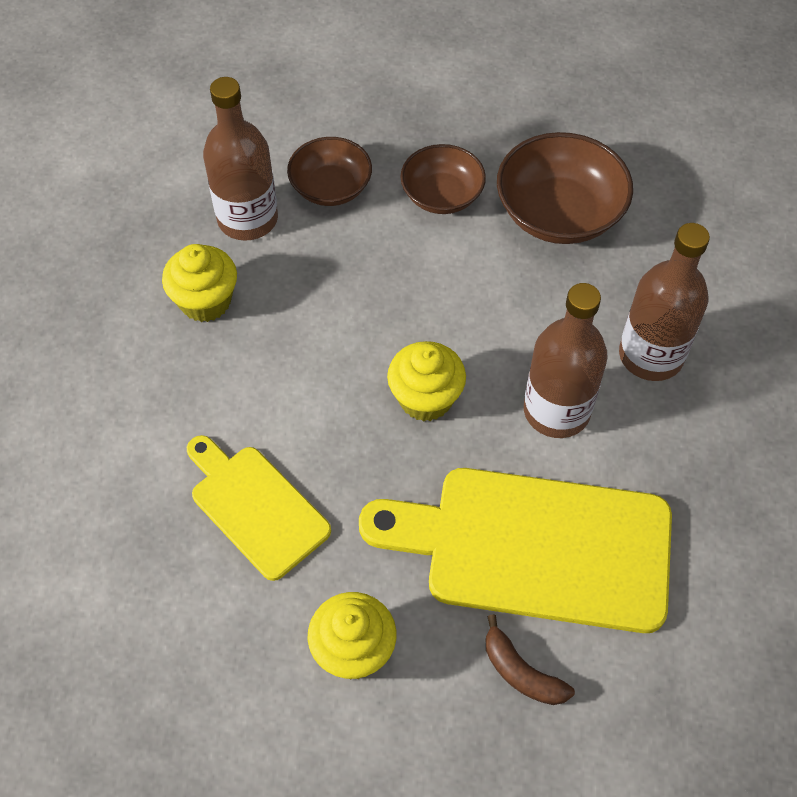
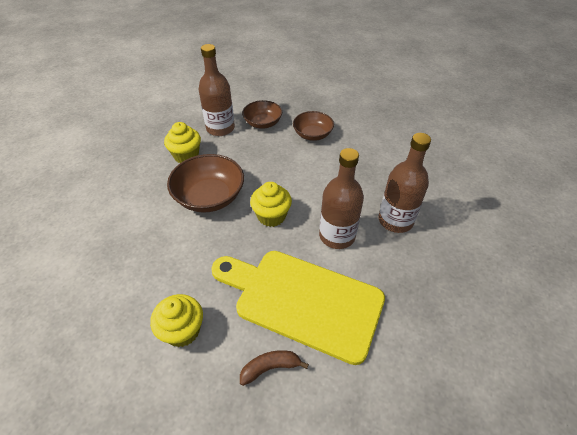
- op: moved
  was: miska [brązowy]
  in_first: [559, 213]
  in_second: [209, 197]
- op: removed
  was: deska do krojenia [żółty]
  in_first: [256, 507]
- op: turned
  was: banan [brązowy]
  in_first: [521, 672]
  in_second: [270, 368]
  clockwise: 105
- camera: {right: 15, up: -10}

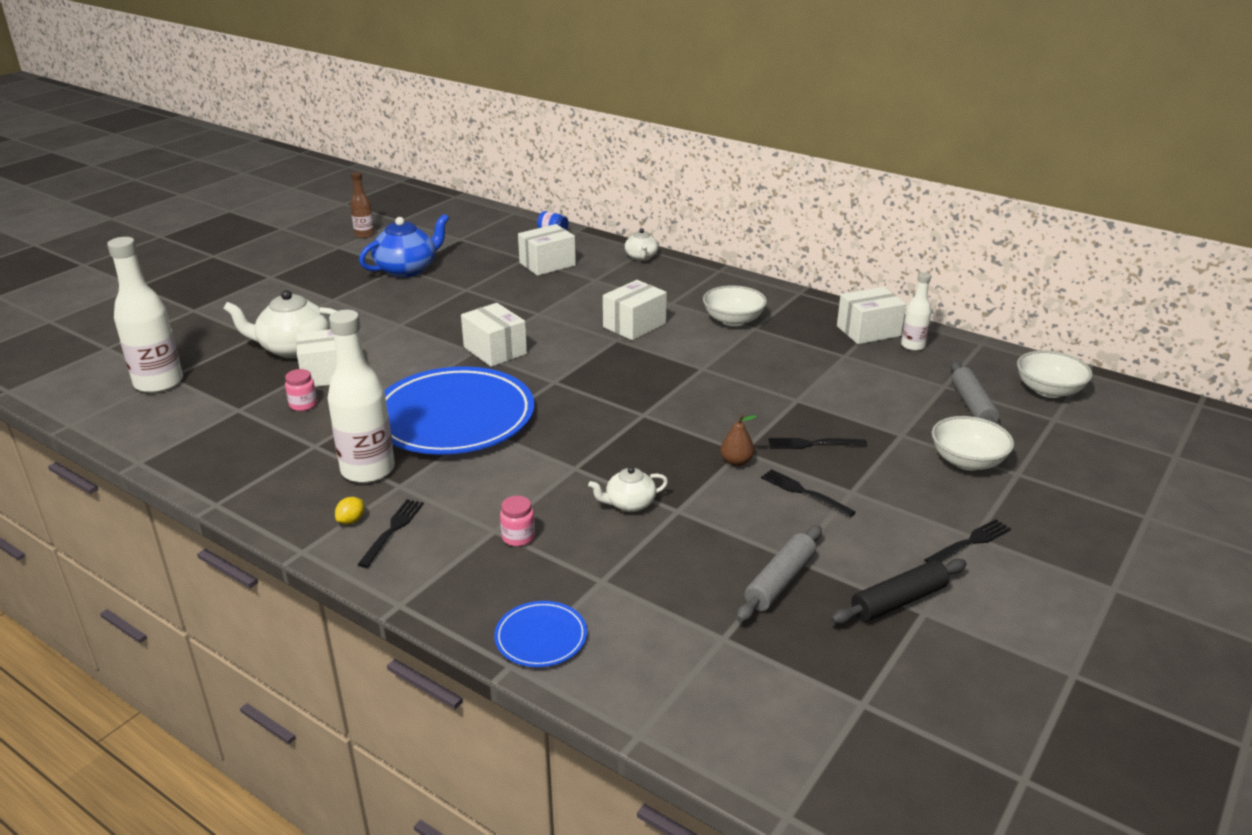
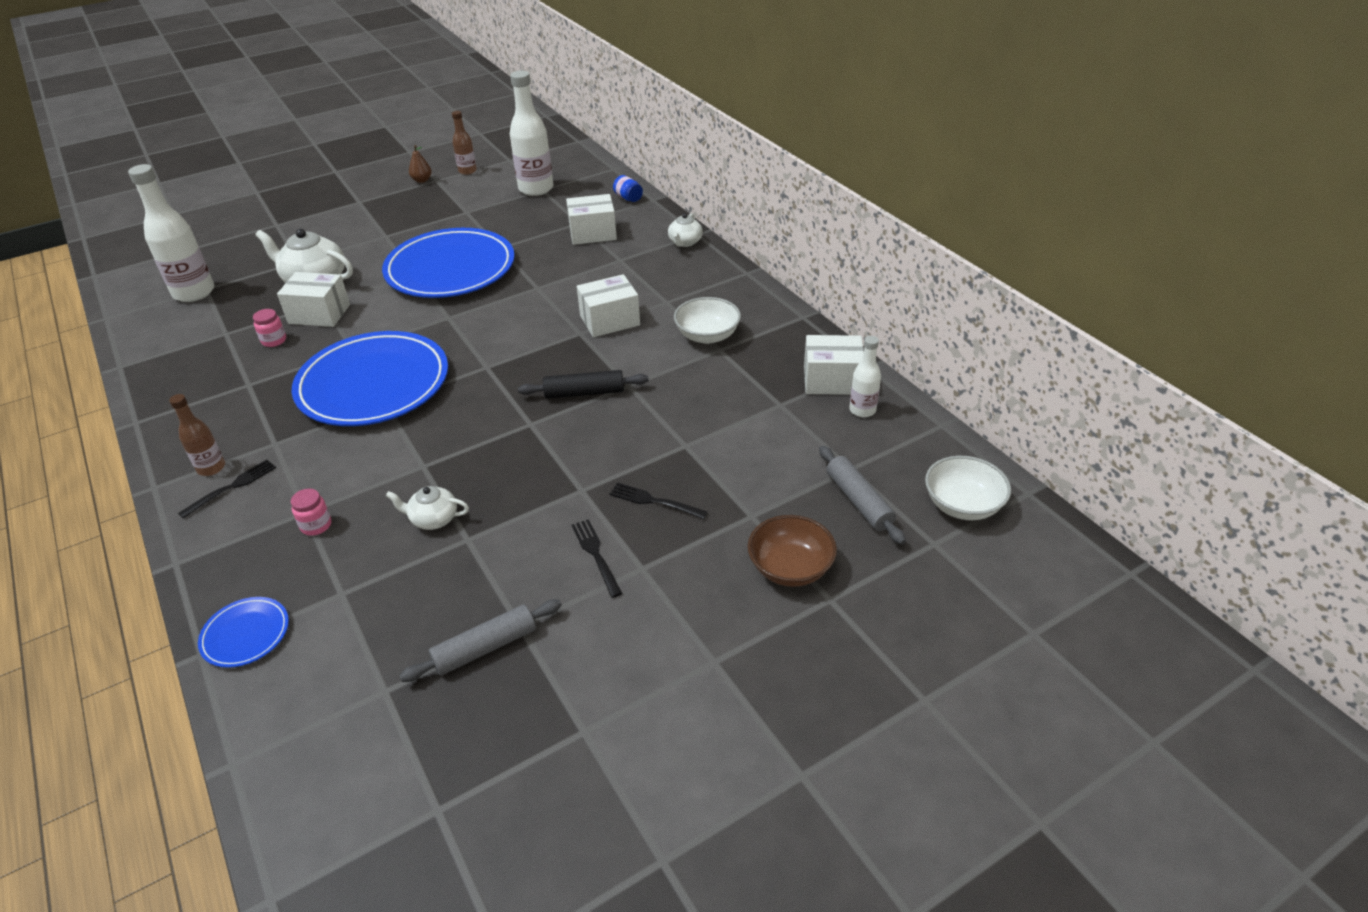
- op: removed
  was: imbryk [niebieski]
  in_first: [407, 269]
- op: removed
  was: pudełko [biały]
  in_first: [495, 350]
- op: moved
  was: butelka [biały]
  in_first: [368, 470]
  in_second: [536, 189]
- op: turned
  was: wałek do ciasta [szary]
  in_first: [972, 406]
  in_second: [858, 501]
  clockwise: -45
- op: moved
  was: gruszka [brązowy]
  in_first: [736, 462]
  in_second: [422, 180]
- op: recoloured
  was: miska [biały]
  now: miska [brązowy]
  in_first: [967, 461]
  in_second: [790, 568]
- op: replaced
  was: cytryna [żółty]
  now: butelka [brązowy]
  in_first: [351, 520]
  in_second: [211, 468]
- op: removed
  was: widelec [czarny]
  in_first: [970, 542]
- op: moved
  was: wałek do ciasta [czarny]
  in_first: [898, 601]
  in_second: [584, 393]
- op: added
  now: talerz [niebieski]
  in_second: [450, 269]
- camera: {right: 25, up: 10}

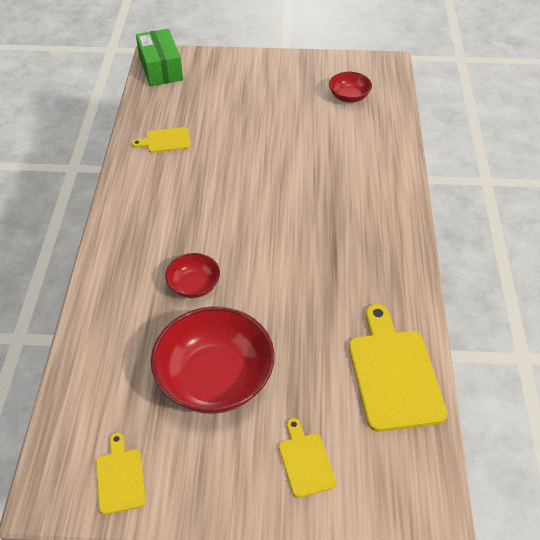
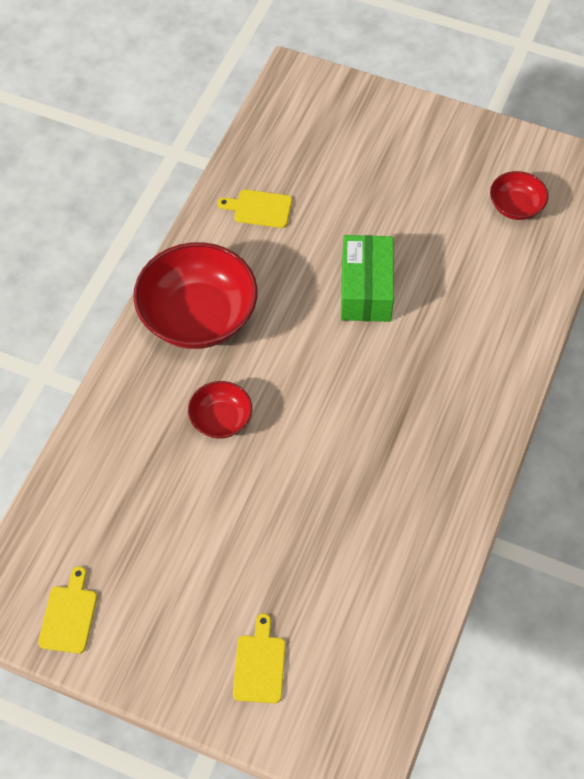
- op: moved
  was: pudełko [zielony]
  in_first: [160, 68]
  in_second: [366, 289]
- op: removed
  was: deska do krojenia [żółty]
  in_first: [393, 374]
- op: moved
  was: miska [czerwony]
  in_first: [215, 378]
  in_second: [198, 316]
- camera: {right: 20, up: 10}

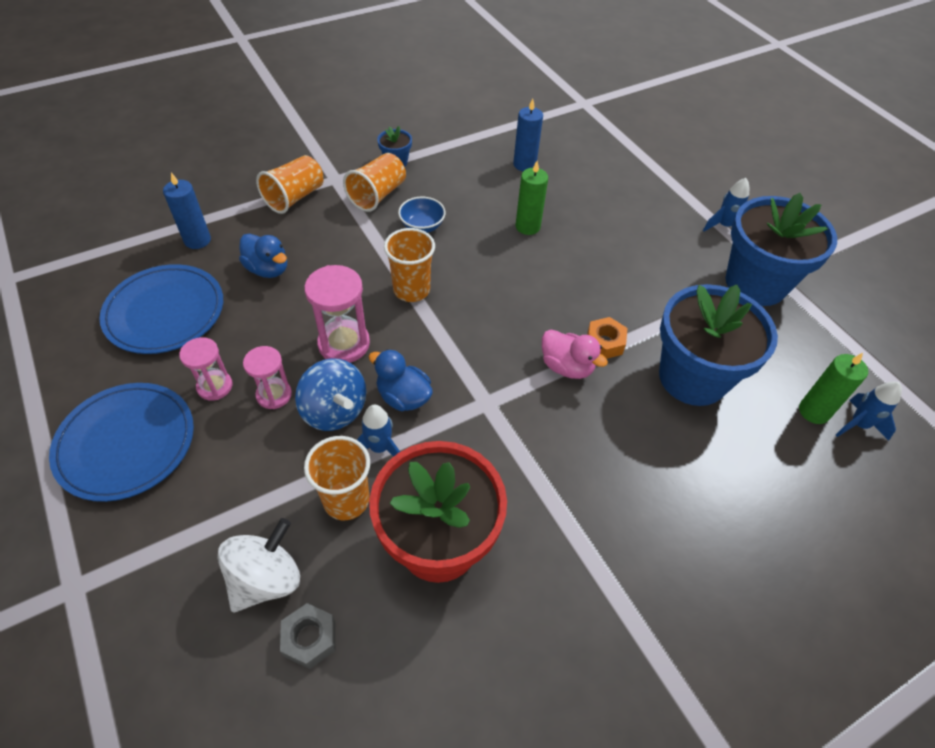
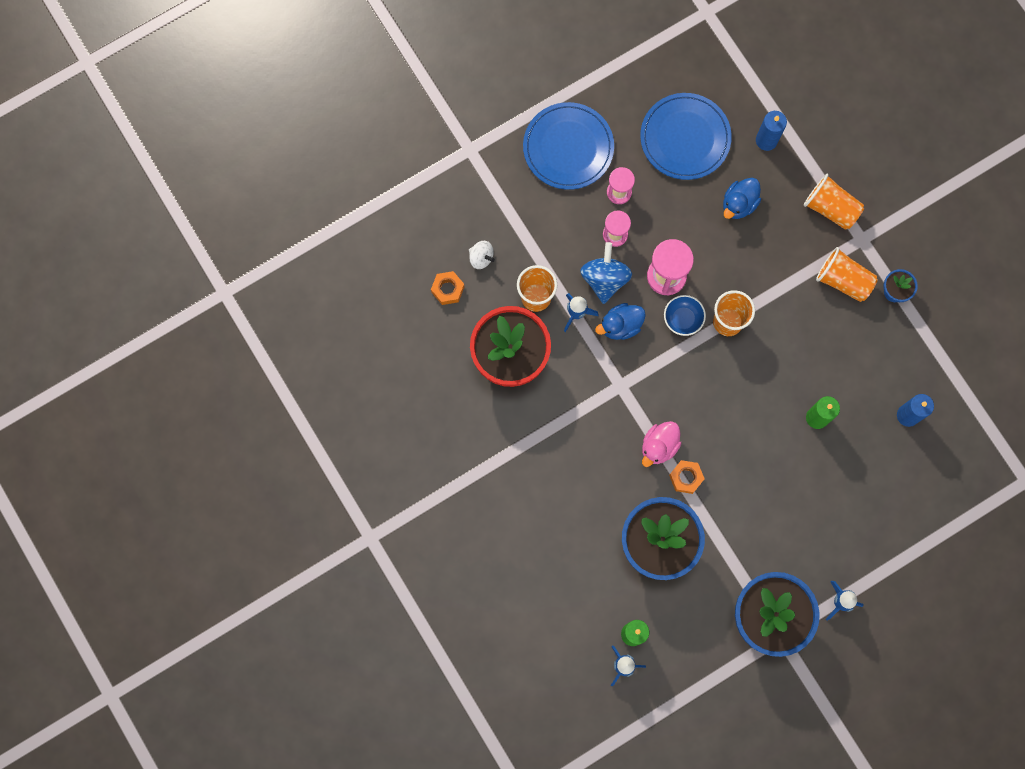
- op: moved
  was: miska [niebieski]
  in_first: [422, 226]
  in_second: [683, 319]
- op: turned
  was: kaczka [niebieski]
  in_first: [403, 397]
  in_second: [620, 325]
  clockwise: -150
- op: turned
  was: bączek [niebieski]
  in_first: [334, 411]
  in_second: [605, 279]
  clockwise: 135
- op: resized
  was: bączek [biały]
  in_first: [266, 579]
  in_second: [481, 258]
  ratio: 0.58
- op: recoloured
  was: nakrętka [szary]
  now: nakrętka [pomarańczowy]
  in_first: [310, 638]
  in_second: [448, 289]
- camera: {right: 90, up: 25}

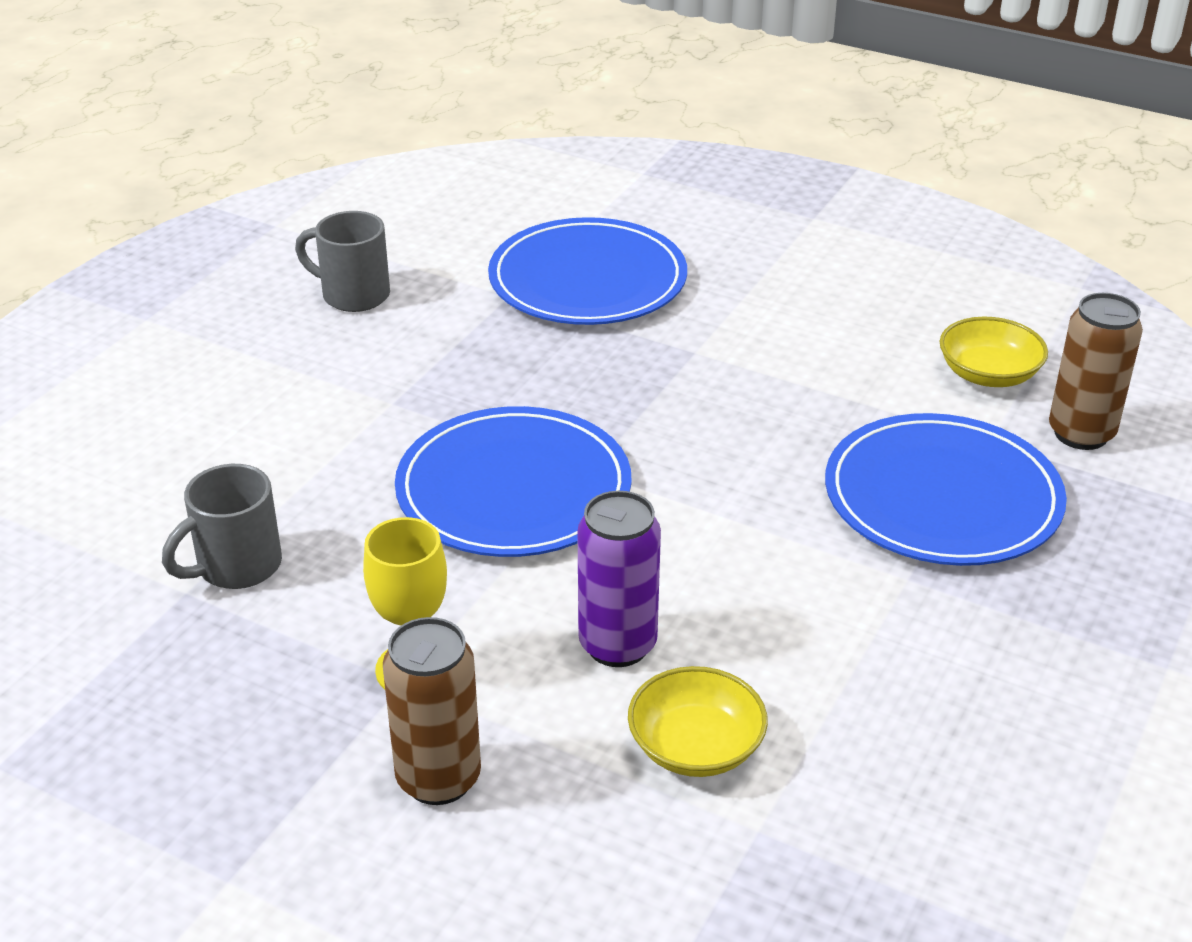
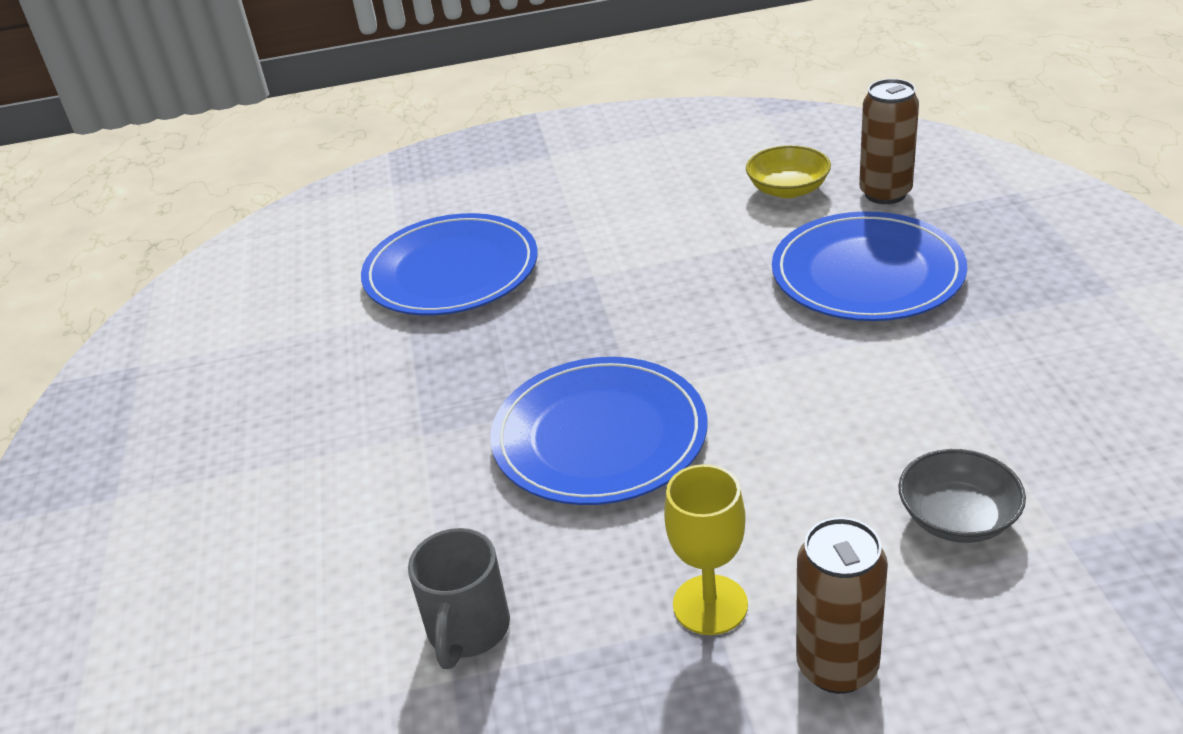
- op: removed
  was: kubek [szary]
  in_first: [353, 295]
- op: removed
  was: puszka [fioletowy]
  in_first: [617, 645]
- op: recoloured
  was: miska [żółty]
  now: miska [szary]
  in_first: [695, 747]
  in_second: [957, 518]
- camera: {right: -35, up: 0}

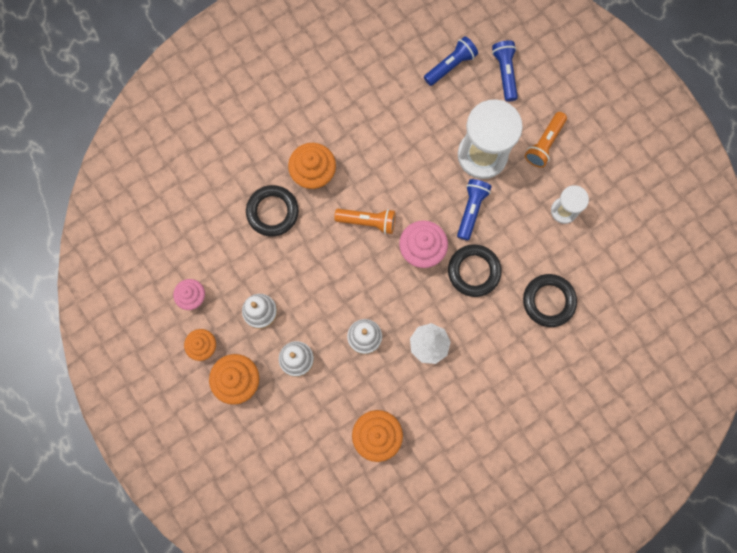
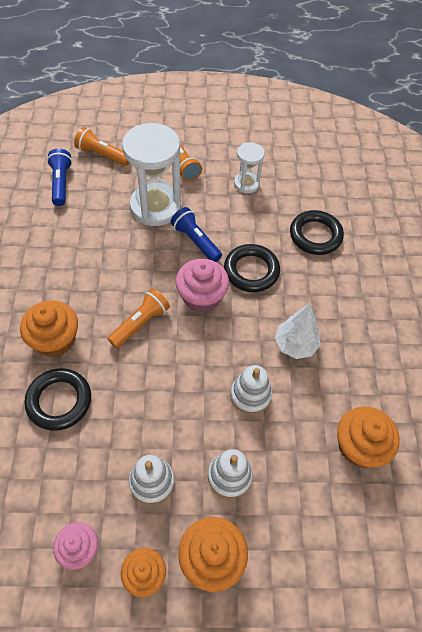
- op: recoloured
  was: latarka [niebieski]
  now: latarka [pomarańczowy]
  in_first: [504, 73]
  in_second: [102, 155]
- camera: {right: -60, up: -20}

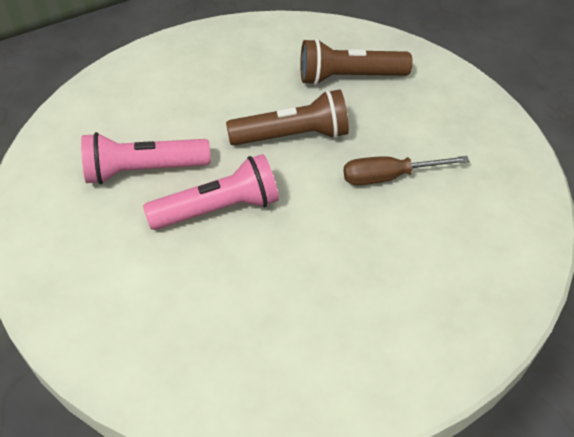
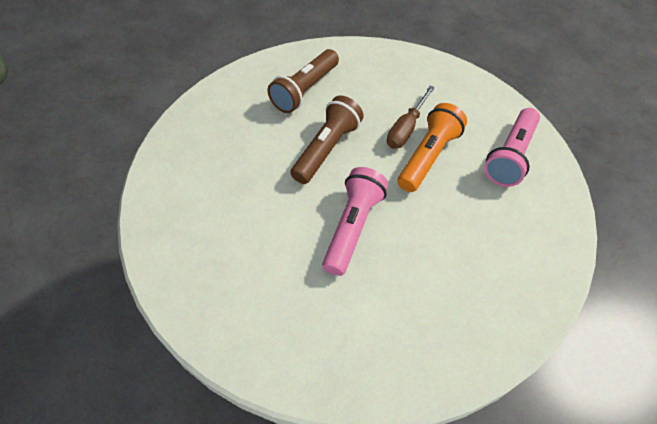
- op: moved
  was: latarka [różowy]
  in_first: [144, 170]
  in_second: [510, 156]
- op: added
  now: latarka [pomarańczowy]
  in_second: [428, 157]
- camera: {right: -50, up: 5}

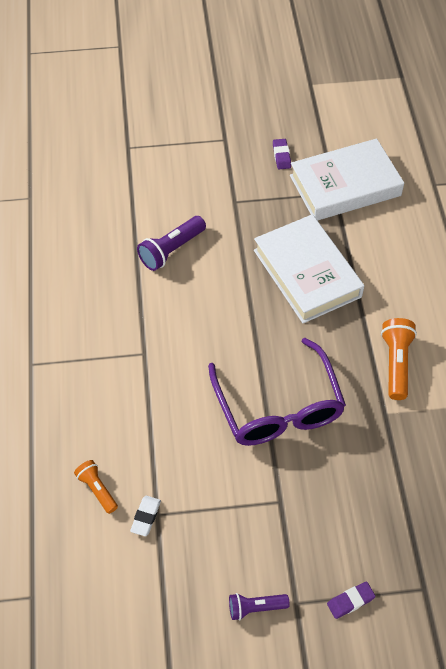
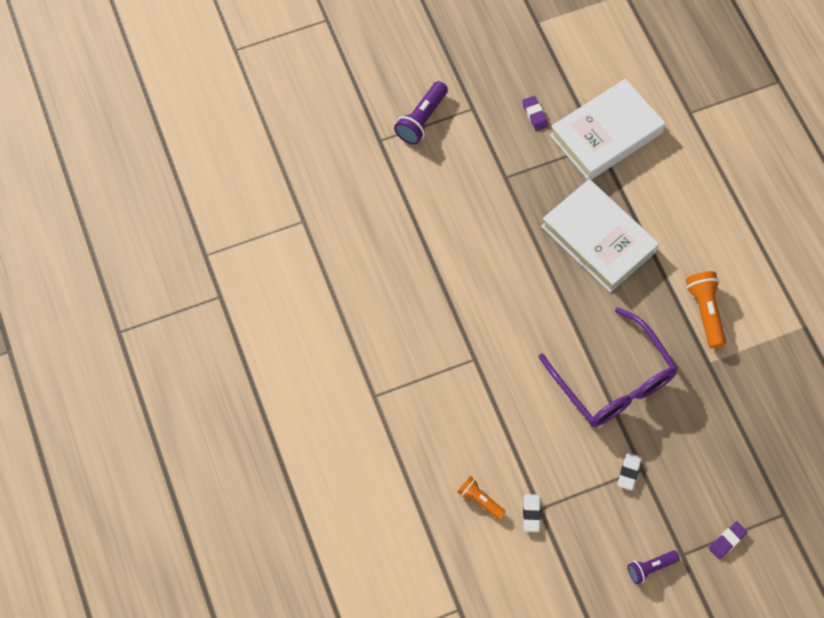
- op: moved
  was: latarka [fioletowy]
  in_first: [171, 250]
  in_second: [421, 119]
- op: added
  now: gumka do mazania [biały]
  in_second: [629, 472]
- camera: {right: -15, up: 10}

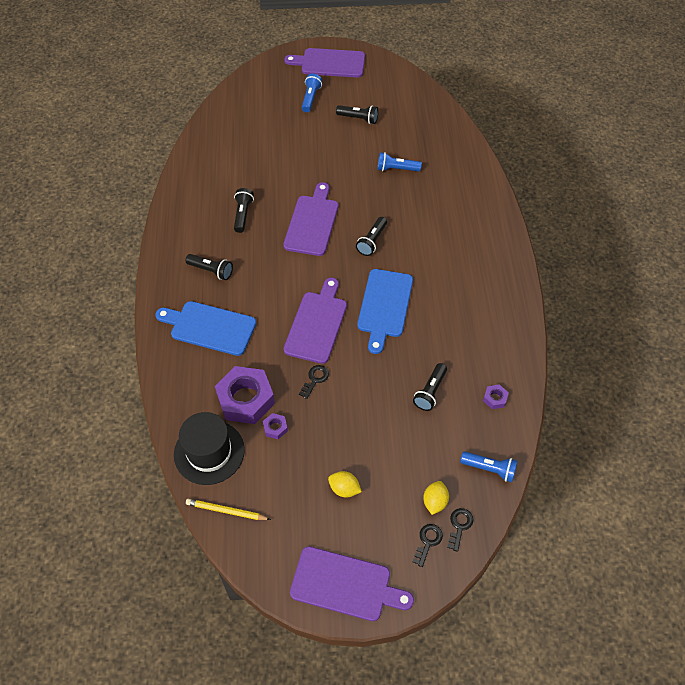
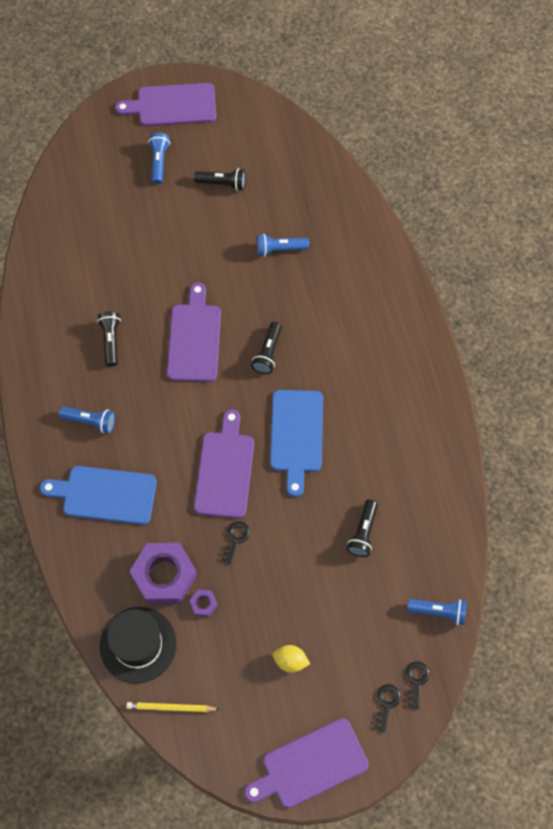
- op: recoloured
  was: latarka [czarny]
  now: latarka [niebieski]
  in_first: [211, 270]
  in_second: [90, 421]
- op: removed
  was: nakrętka [fioletowy]
  in_first: [495, 398]
- op: removed
  was: cytryna [żółty]
  in_first: [435, 502]
- op: turned
  was: deska do krojenia [fioletowy]
  in_first: [345, 585]
  in_second: [310, 765]
  clockwise: 150
- camera: {right: -10, up: 10}

